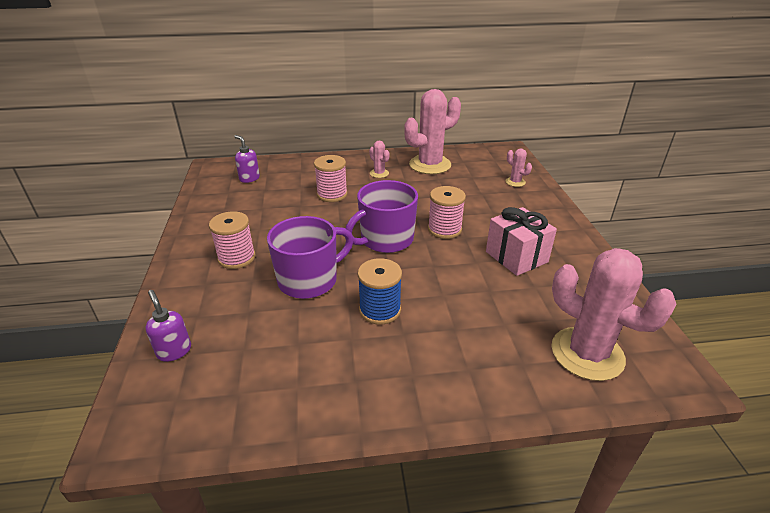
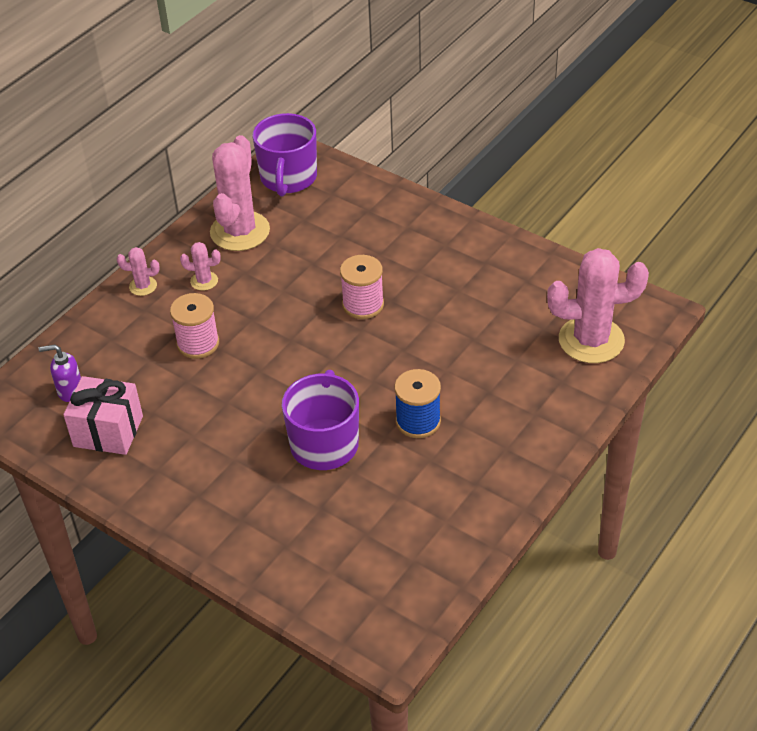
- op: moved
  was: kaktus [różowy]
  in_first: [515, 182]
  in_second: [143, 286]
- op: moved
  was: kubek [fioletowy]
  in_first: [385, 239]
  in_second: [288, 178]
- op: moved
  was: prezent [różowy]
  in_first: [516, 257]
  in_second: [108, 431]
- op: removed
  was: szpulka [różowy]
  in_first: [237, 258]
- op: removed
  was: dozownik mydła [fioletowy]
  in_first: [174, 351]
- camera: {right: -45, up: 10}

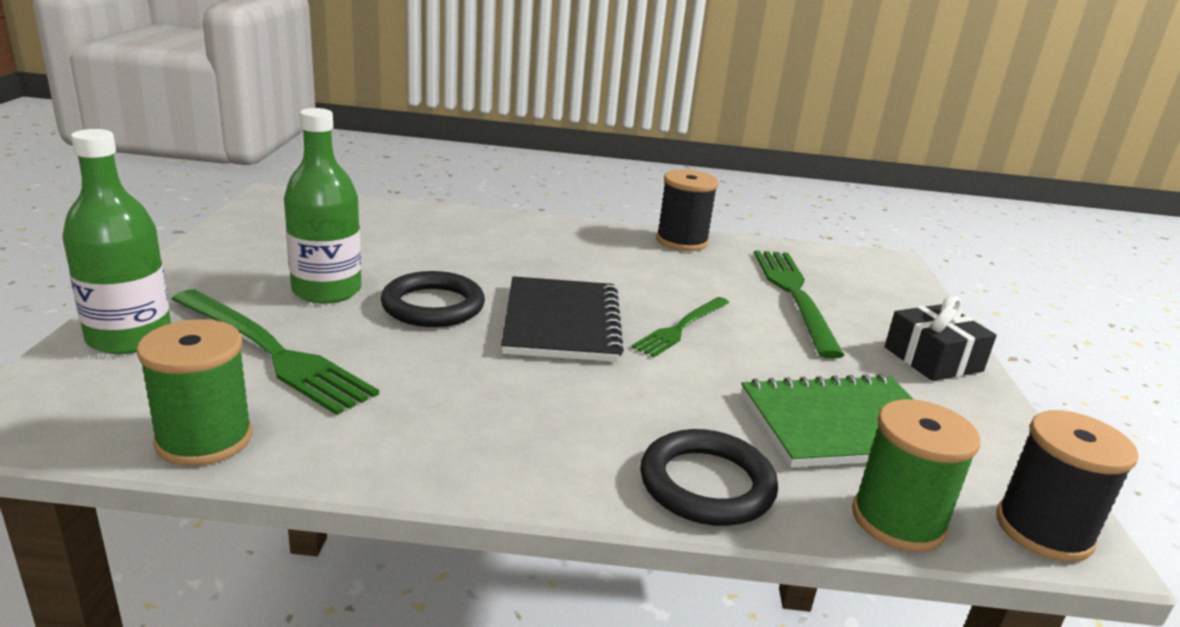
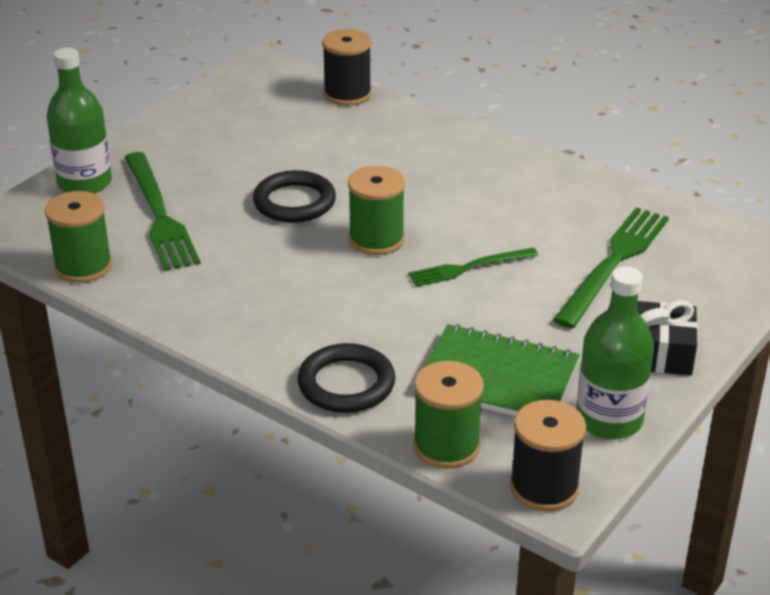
- op: moved
  was: butelka [zielony]
  in_first: [327, 290]
  in_second: [609, 420]
- op: moved
  was: szpulka [czarny]
  in_first: [682, 241]
  in_second: [347, 94]
- op: replaced
  was: zeszyt [czarny]
  now: szpulka [zielony]
  in_first: [561, 322]
  in_second: [376, 239]
- camera: {right: 35, up: 10}

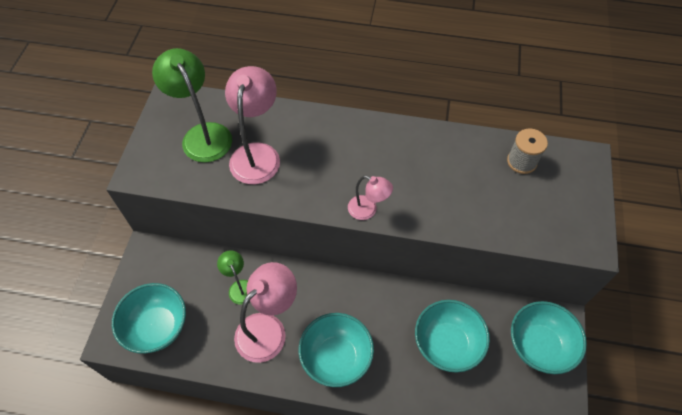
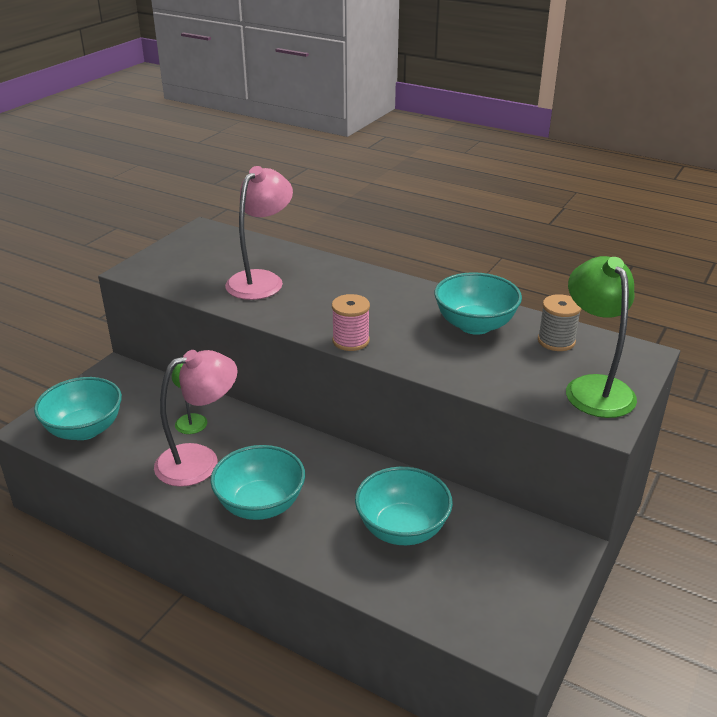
- op: moved
  was: lampka [zielony]
  in_first: [202, 134]
  in_second: [594, 387]
- op: replaced
  was: lampka [różowy]
  now: szpulka [różowy]
  in_first: [368, 210]
  in_second: [350, 341]
- op: moved
  was: miska [turkusowy]
  in_first: [539, 345]
  in_second: [475, 325]
- camera: {right: 20, up: -25}

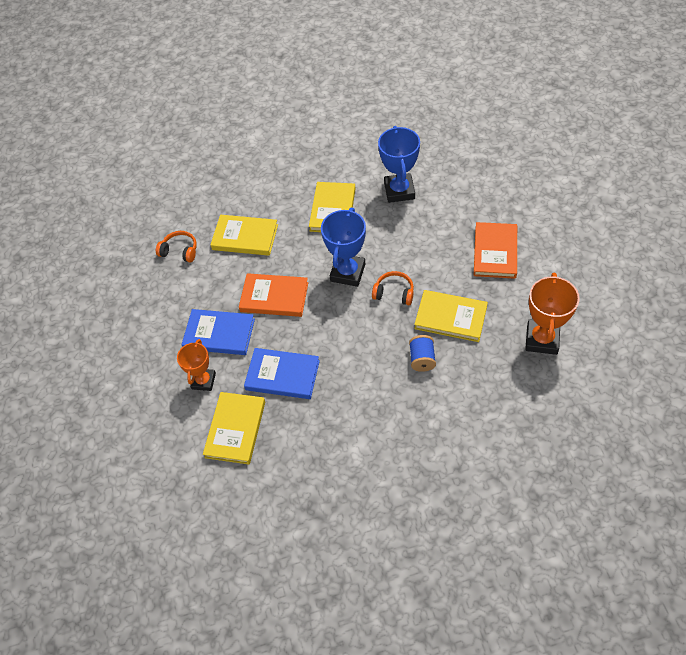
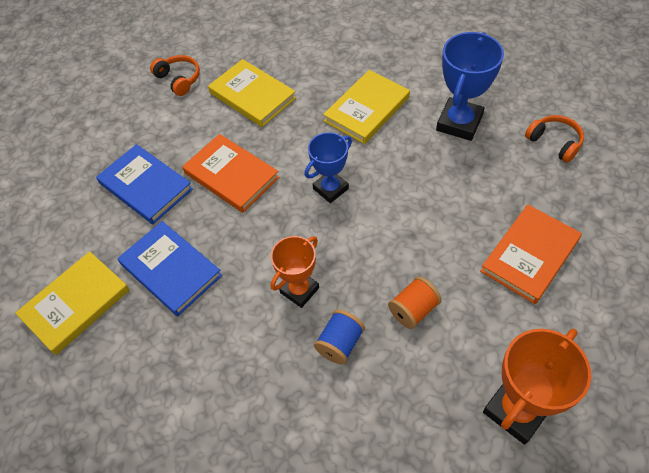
- op: resized
  was: puchar [niebieski]
  in_first: [347, 272]
  in_second: [330, 189]
  ratio: 0.66
- op: moved
  was: słuchawki [pomarańczowy]
  in_first: [394, 293]
  in_second: [554, 142]
- op: replaced
  was: książka [żółty]
  now: szpulka [pomarańczowy]
  in_first: [450, 318]
  in_second: [413, 310]
- op: moved
  was: puchar [pomarańczowy]
  in_first: [203, 381]
  in_second: [299, 290]
- camera: {right: 30, up: 0}

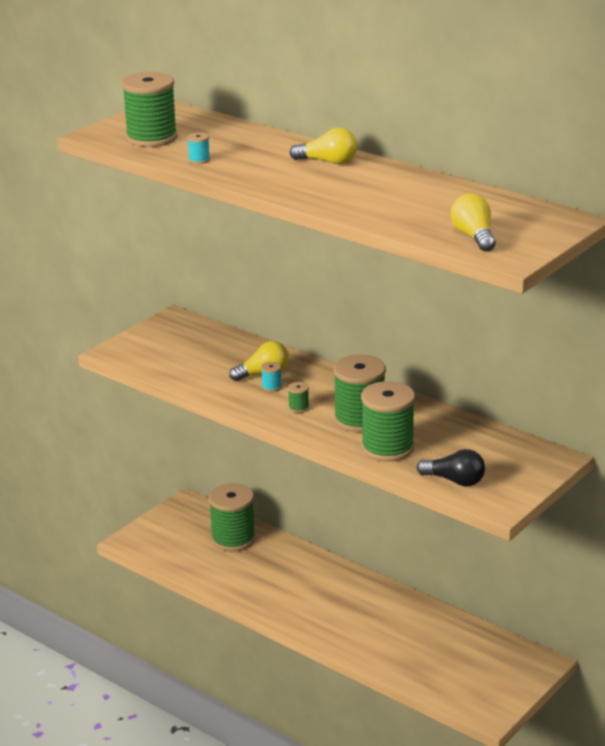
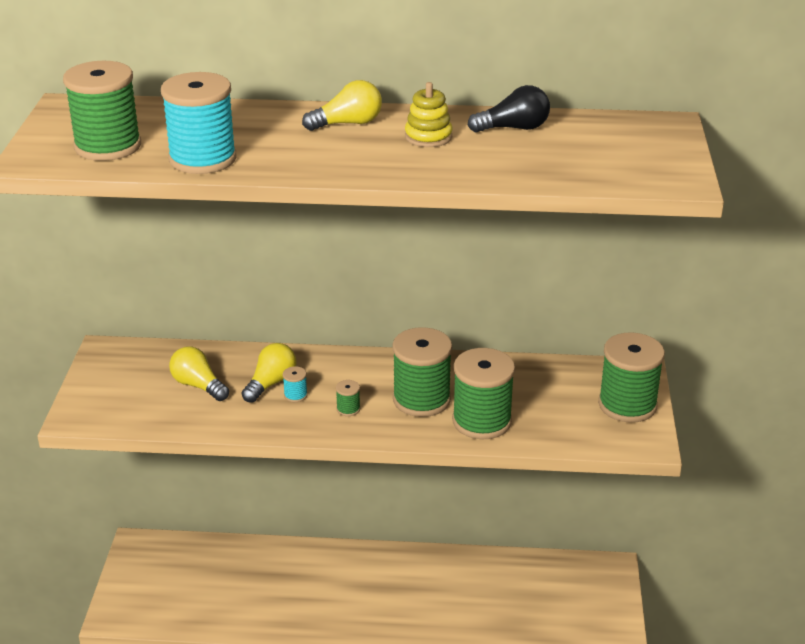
- op: resized
  was: szpulka [turkusowy]
  in_first: [199, 160]
  in_second: [202, 159]
  ratio: 2.46
- op: moved
  was: żarówka [żółty]
  in_first: [474, 236]
  in_second: [198, 385]
- op: moved
  was: żarówka [czarny]
  in_first: [454, 481]
  in_second: [513, 128]
- op: moved
  was: szpulka [zielony]
  in_first: [233, 539]
  in_second: [627, 405]
- op: added
  now: zabawka nakładanka [żółty]
  in_second: [428, 137]
- camera: {right: -35, up: 5}

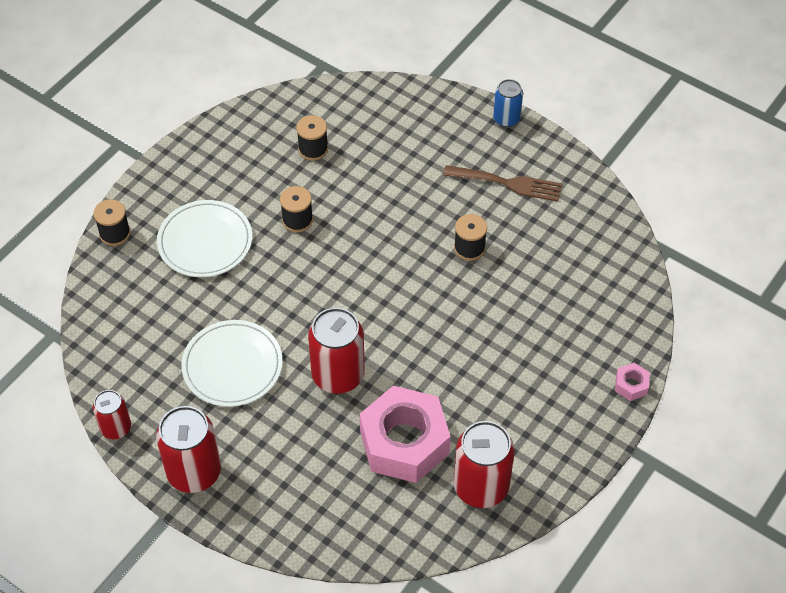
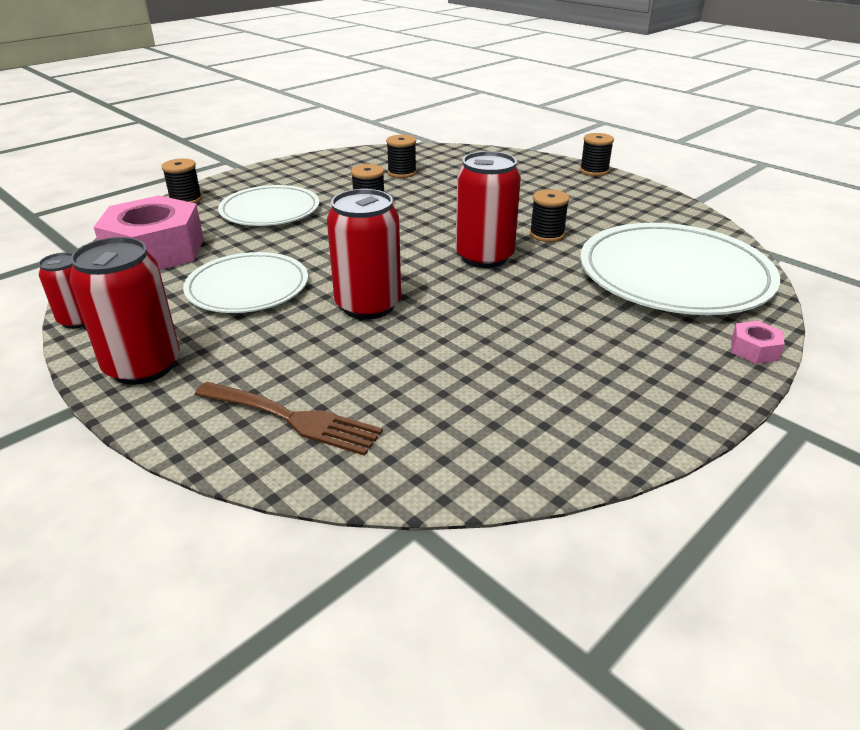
- op: replaced
  was: puszka [niebieski]
  now: szpulka [czarny]
  in_first: [506, 119]
  in_second: [594, 171]
- op: moved
  was: widelec [brązowy]
  in_first: [508, 183]
  in_second: [294, 419]
- op: moved
  was: nakrętka [różowy]
  in_first: [404, 442]
  in_second: [155, 251]
- op: moved
  was: puszka [czerwony]
  in_first: [481, 487]
  in_second: [484, 257]
- op: added
  now: talerz [biały]
  in_second: [674, 275]
- camera: {right: 10, up: -20}

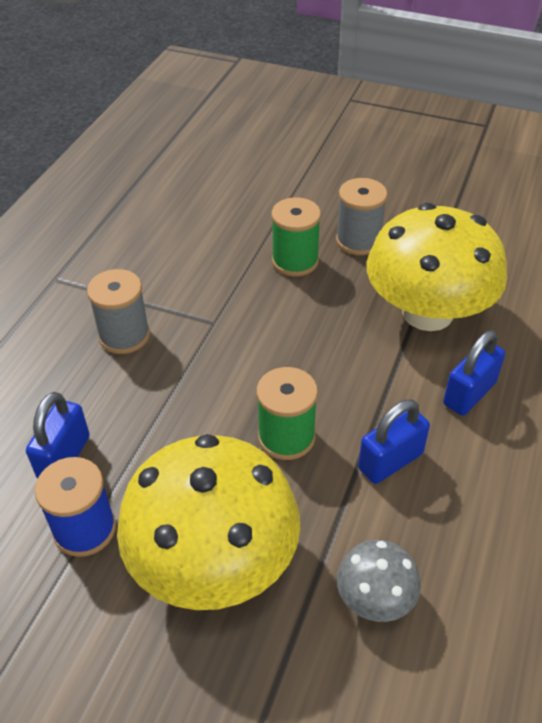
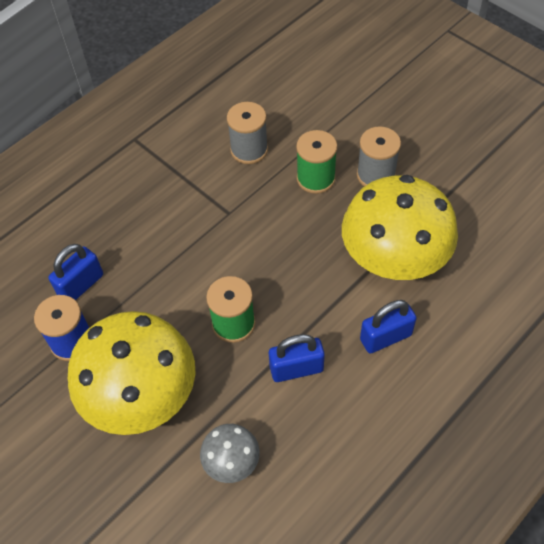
- op: moved
  was: szpulka [szary]
  in_first: [124, 336]
  in_second: [249, 150]
- camera: {right: 25, up: 10}

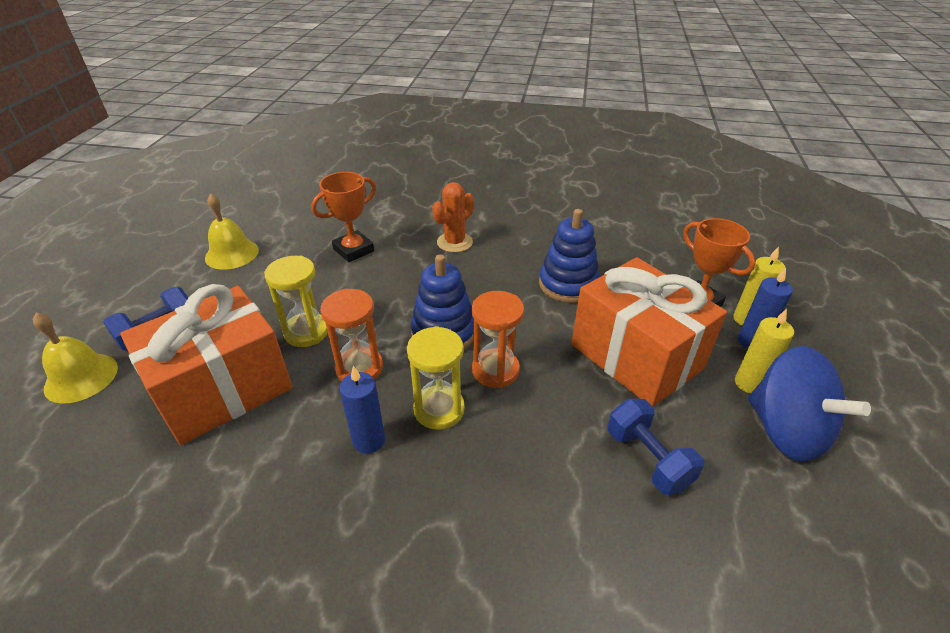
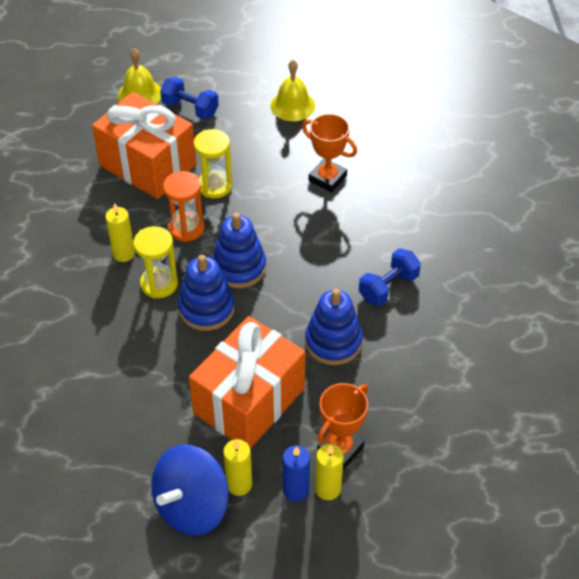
- op: removed
  was: kaktus [pomarańczowy]
  in_first: [454, 242]
- op: replaced
  was: klepsydra [pomarańczowy]
  now: zabawka nakładanka [niebieski]
  in_first: [495, 370]
  in_second: [206, 309]
- op: recoloured
  was: świeca [niebieski]
  now: świeca [żółty]
  in_first: [369, 440]
  in_second: [123, 254]
- op: moved
  was: hantel [niebieski]
  in_first: [648, 459]
  in_second: [388, 287]
- camera: {right: 75, up: 10}

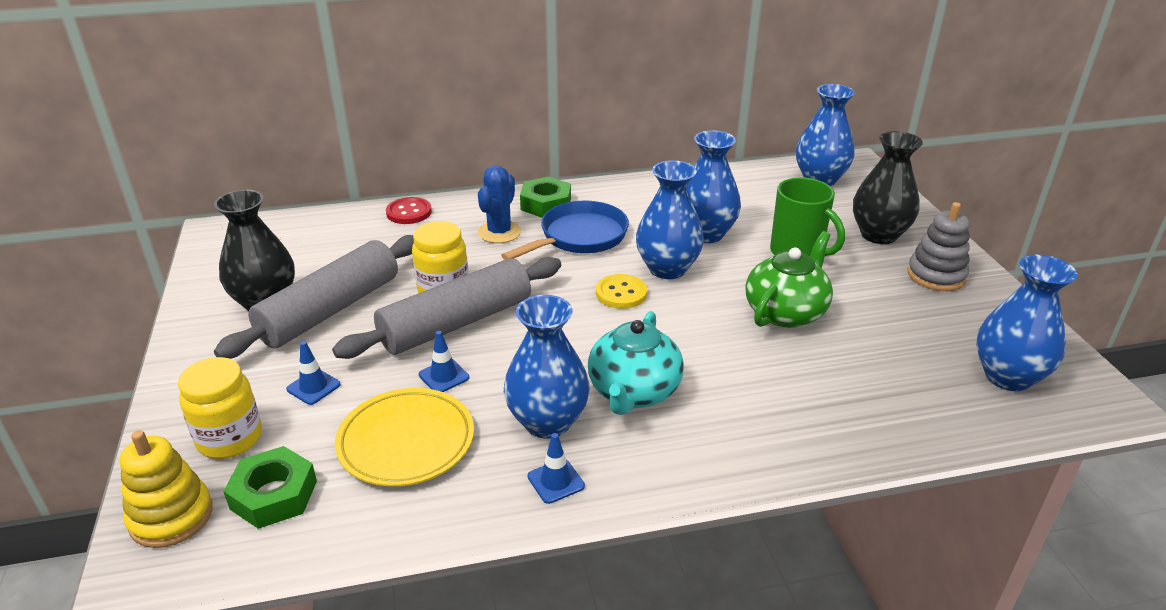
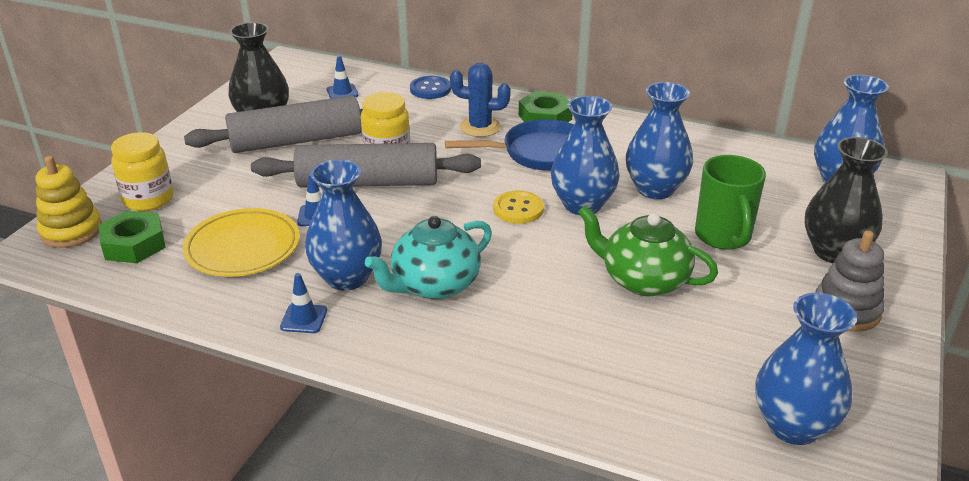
- op: turned
  was: kaktus [niebieski]
  in_first: [499, 232]
  in_second: [480, 127]
  clockwise: 45
- op: recoloured
  was: guzik [czerwony]
  now: guzik [niebieski]
  in_first: [409, 212]
  in_second: [430, 89]
- op: turned
  was: imbryk [zielony]
  in_first: [786, 312]
  in_second: [643, 280]
  clockwise: -135
- op: moved
  was: pachołek [niebieski]
  in_first: [313, 387]
  in_second: [342, 92]
- camera: {right: 35, up: 0}

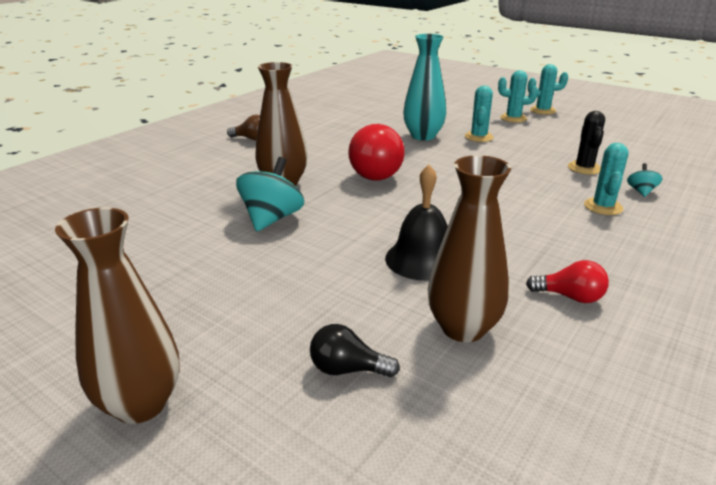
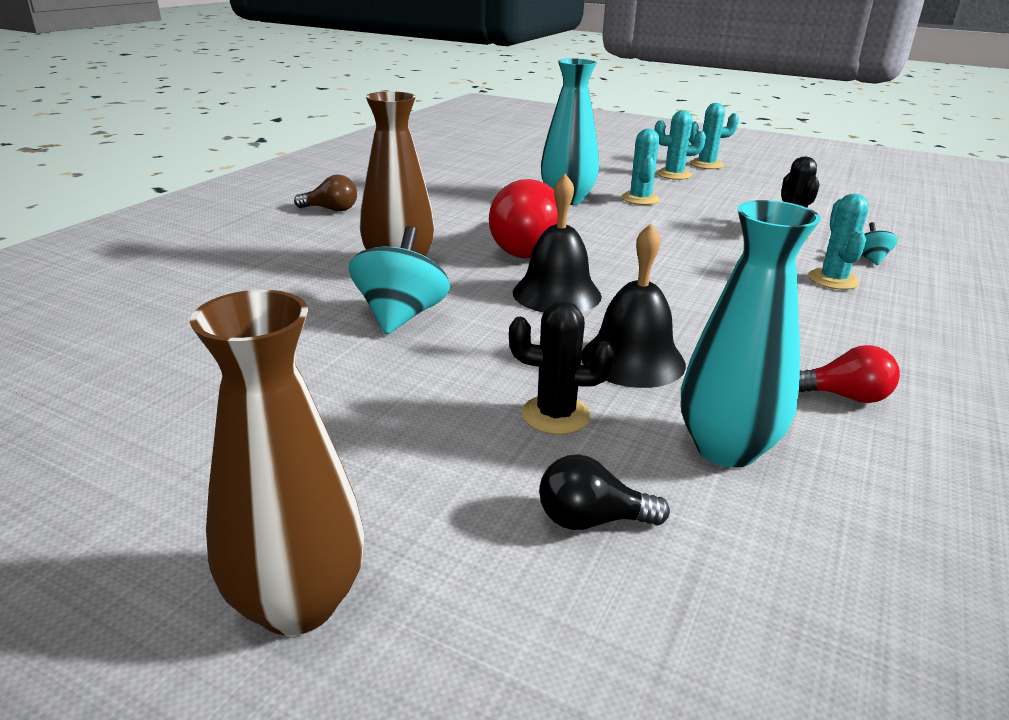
- op: recoloured
  was: wazon [brązowy]
  now: wazon [turkusowy]
  in_first: [463, 328]
  in_second: [726, 448]
- op: added
  now: dzwonek [czarny]
  in_second: [556, 294]
- op: added
  now: kaktus [czarny]
  in_second: [555, 415]
- camera: {right: -10, up: 0}

